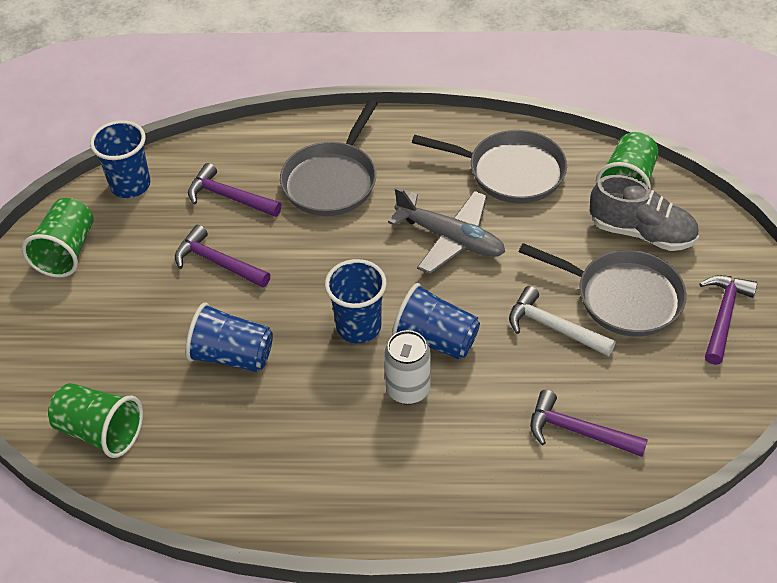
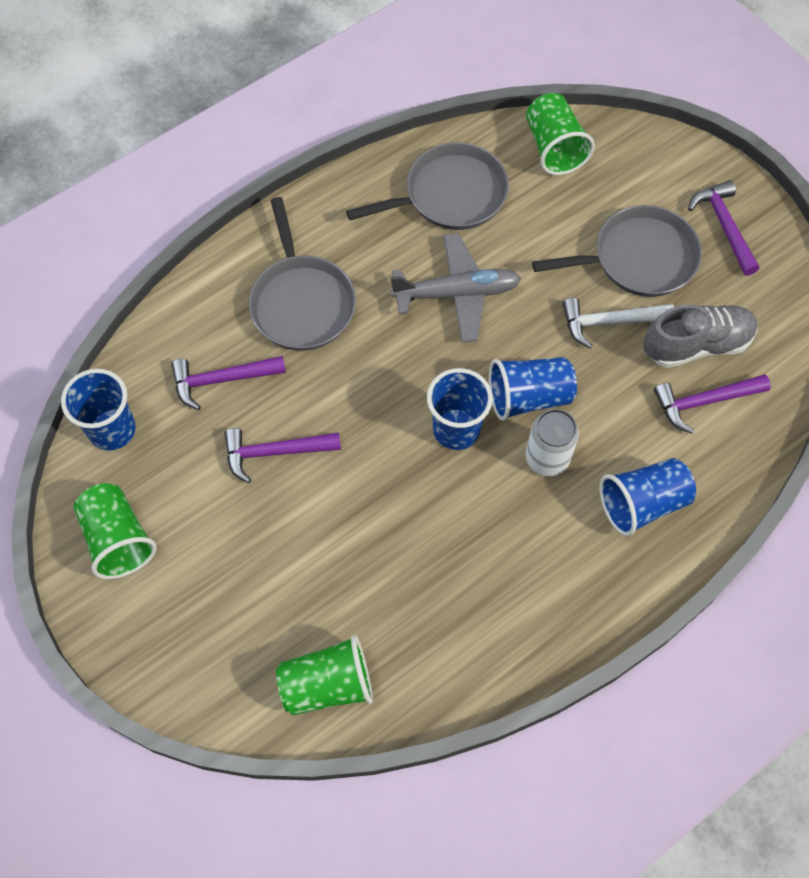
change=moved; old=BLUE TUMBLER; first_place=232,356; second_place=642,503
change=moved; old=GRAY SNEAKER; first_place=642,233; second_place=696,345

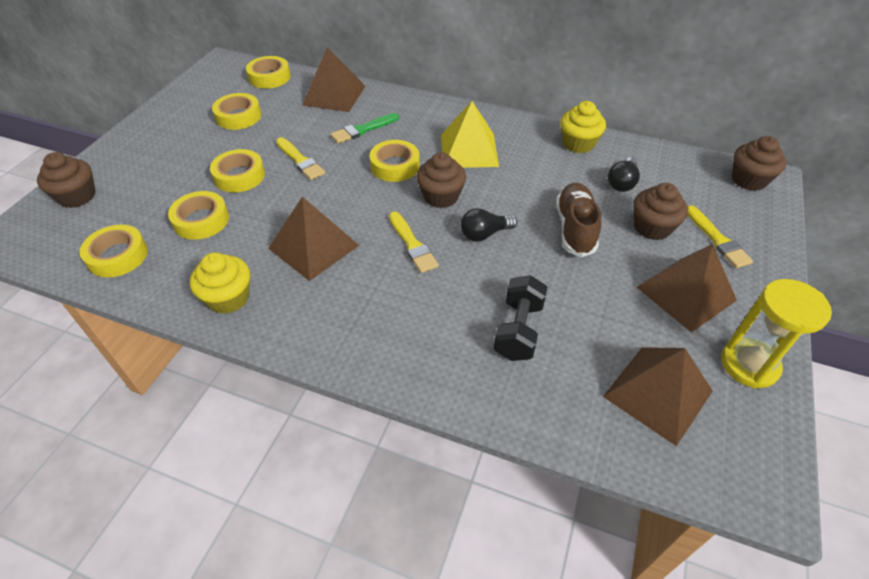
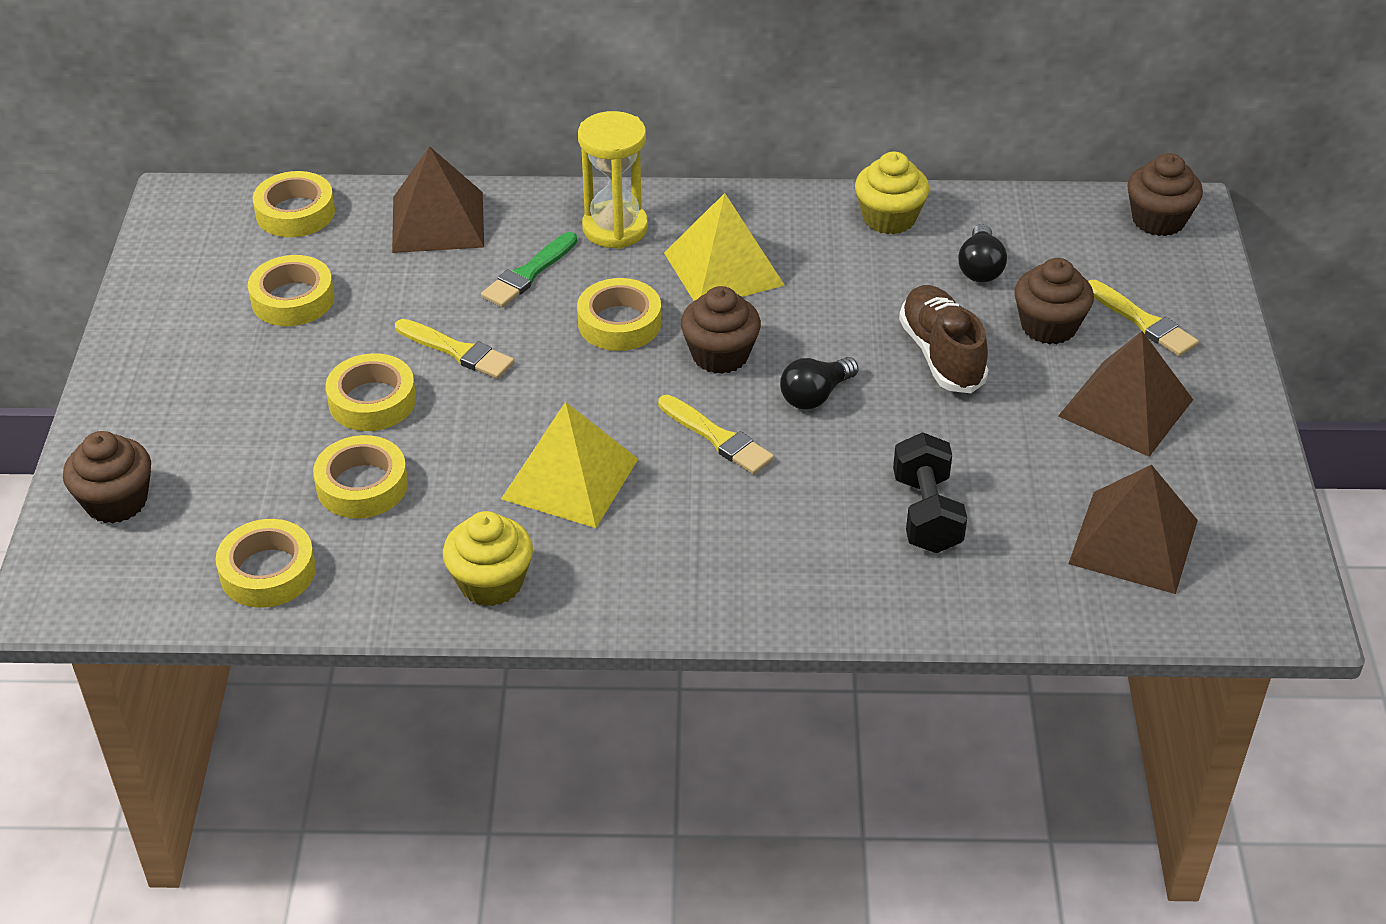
change=moved; old=GOLDEN SAND TIMER; first_place=749,364; second_place=615,228
change=recoloured; old=BROWN PYRAMID SHAPE; new=GOLDEN PYRAMID SHAPE; first_place=313,247; second_place=570,479

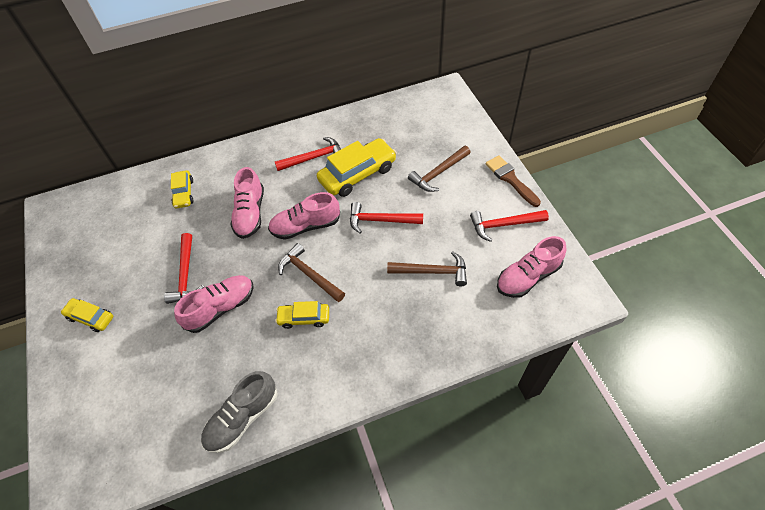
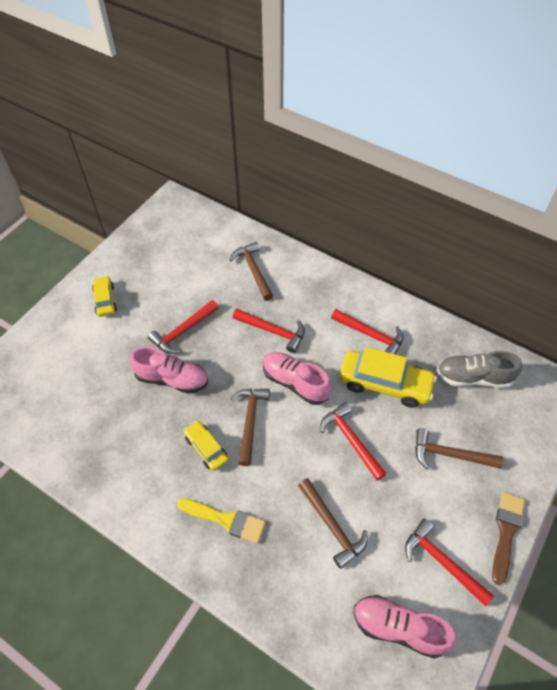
change=added; new=GOLDEN PAINTBRUSH; second_place=226,520
change=moved; old=GRAY SNEAKER; first_place=242,418; second_place=473,377
change=replaced; old=GOLDEN CAR; new=BROWN CLAW HAMMER; first_place=184,193; second_place=253,270
change=replaced; old=ROSE-PINK SNEAKER; new=SCARLET CLAW HAMMER; first_place=250,213; second_place=273,331

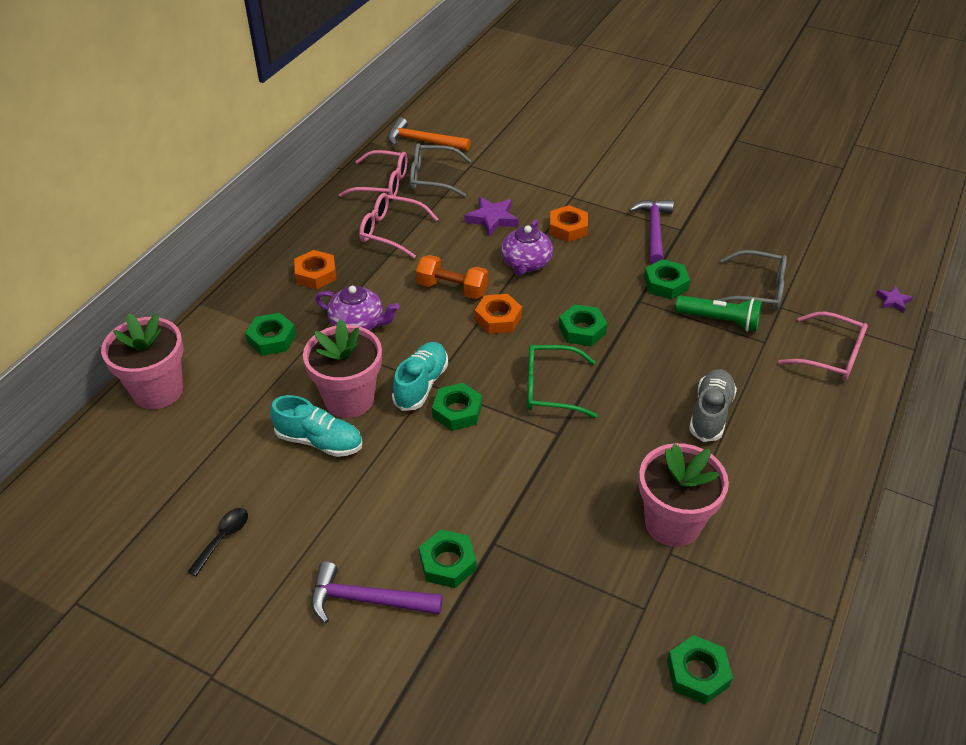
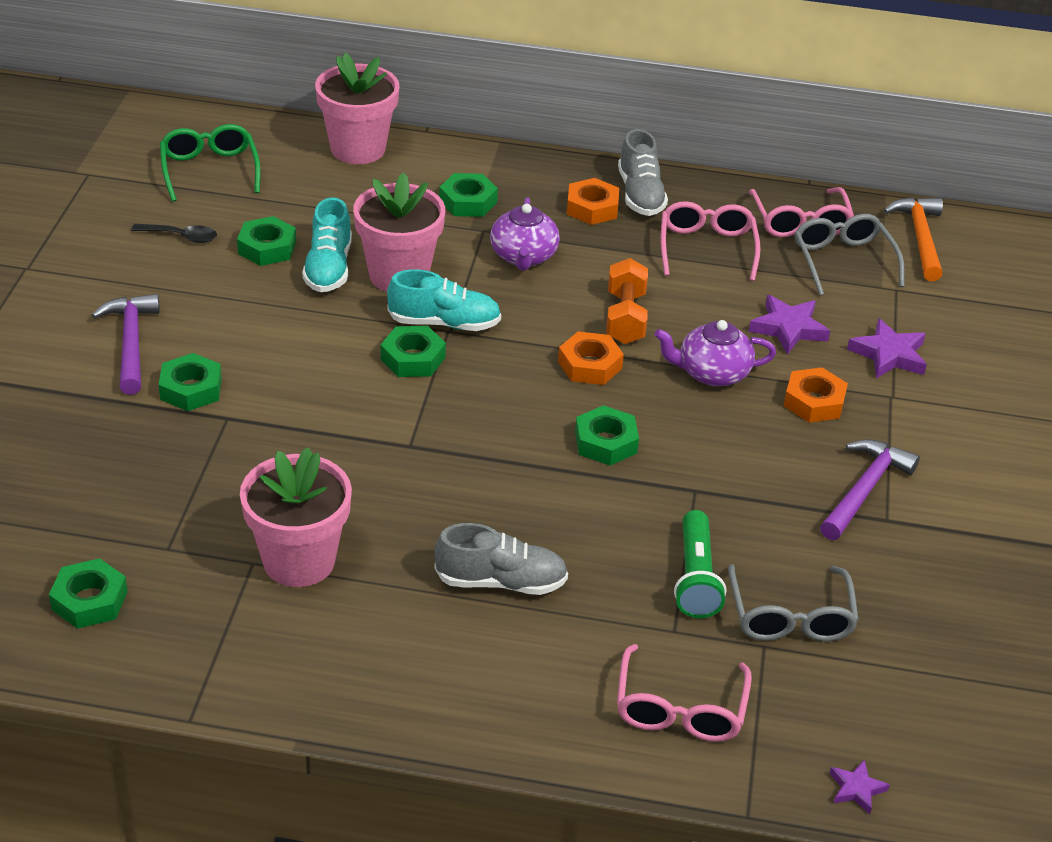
change=added; new=GRAY SNEAKER; second_place=640,195
change=added; new=ROYAL PURPLE STAR SHAPE; second_place=889,354
change=moved; old=EMERALD GLASSES; first_place=551,388; second_place=209,171
change=moved; old=EMERALD NUT; first_place=665,284; second_place=267,248
change=turned; old=ROYAL PURPLE CLAW HAMMER; first_place=653,231; second_place=864,489; degrees=-45

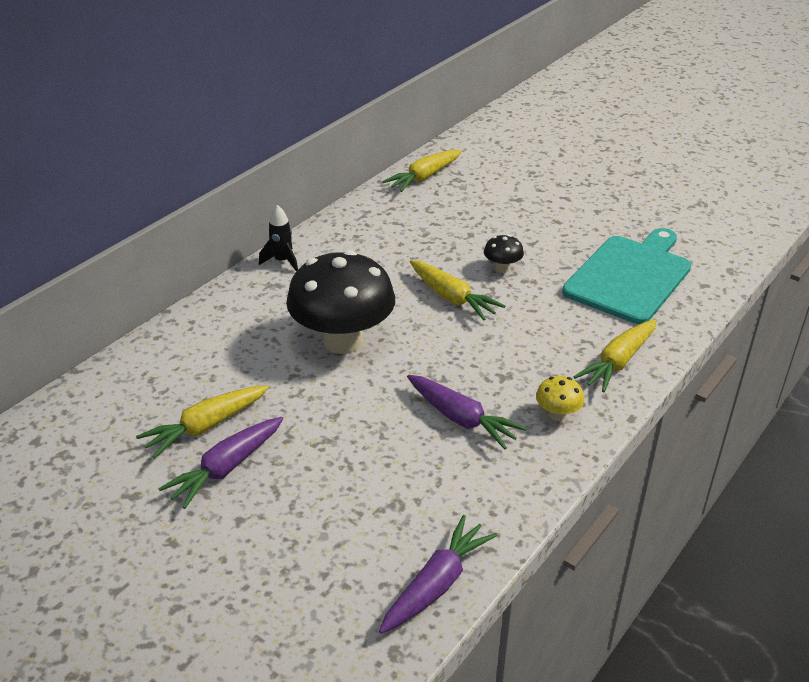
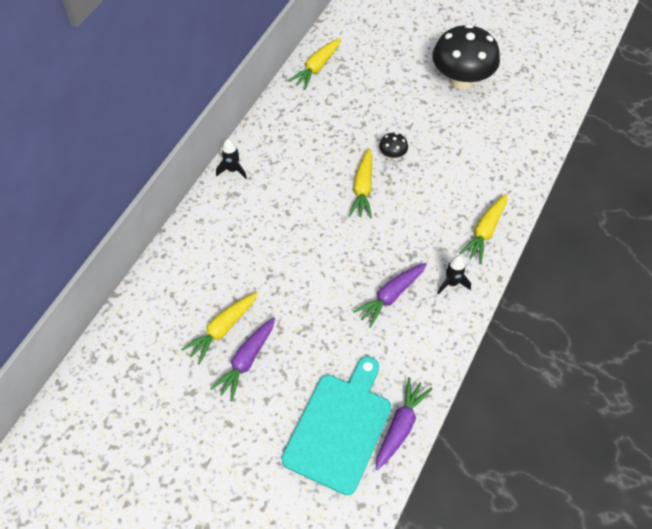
change=moved; old=EBONY TOADSTOOL; first_place=343,341; second_place=461,80
change=moved; old=TURQUOISE CHOPPING BOARD; first_place=630,276; second_place=339,428
change=replaced; old=GOLDEN TOADSTOOL; new=EBONY ROCKET; first_place=557,415; second_place=452,283
change=turned; old=ROYAL PURPLE CARROT; first_place=462,419; second_place=390,296; degrees=105
change=turned; old=GOLDEN CARROT; first_place=452,298; second_place=363,189; degrees=60

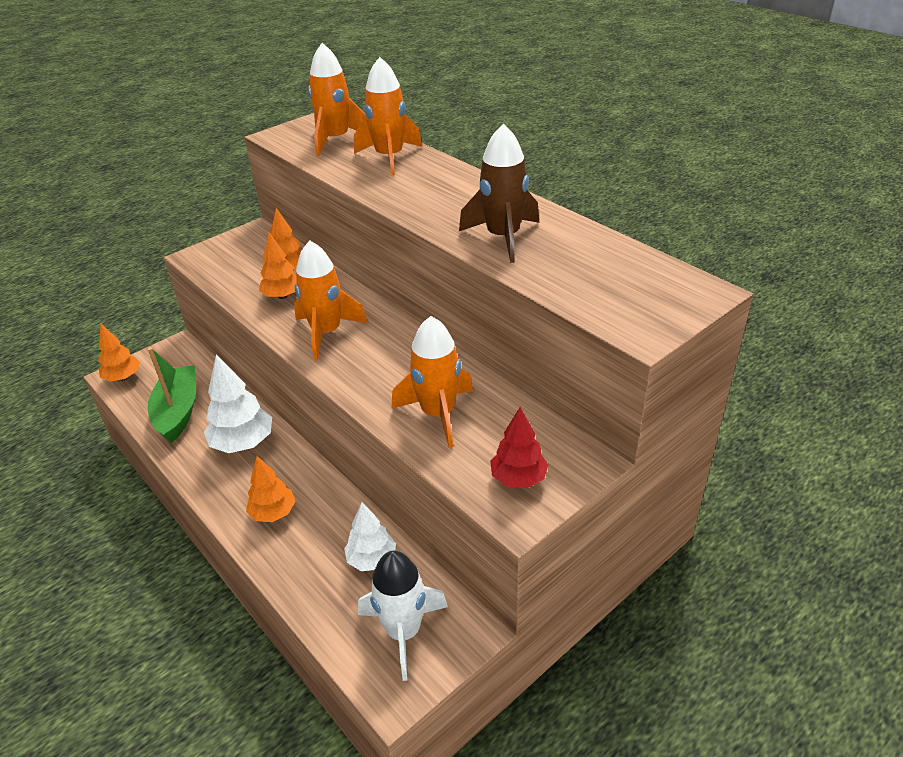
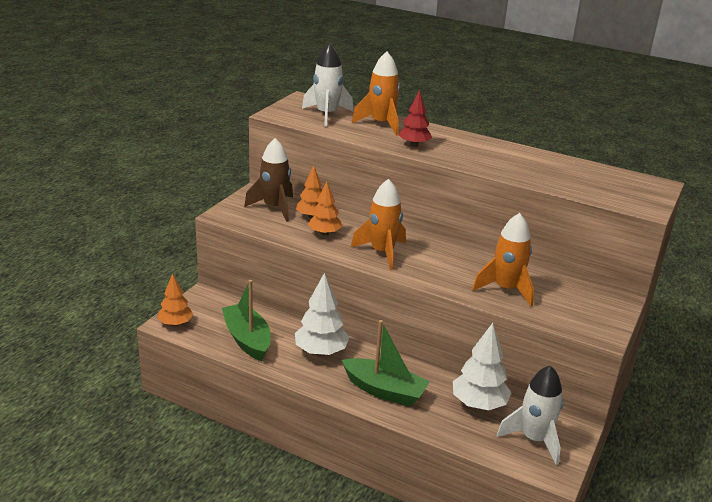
change=moved; old=BROWN ROCKET; first_place=503,237; second_place=274,208
change=moved; old=SCARLET FIR TREE; first_place=518,478; second_place=414,145
change=replaced; old=ORANGE-COLOURED FIR TREE; new=EMERALD BOAT; first_place=273,513; second_place=384,390
change=recoloured; old=ORANGE-COLOURED ROCKET; new=PURE WHITE ROCKET; first_place=336,140; second_place=327,115
change=resized; old=PURE WHITE FIR TREE; first_place=372,559; second_place=479,404; factor=1.52

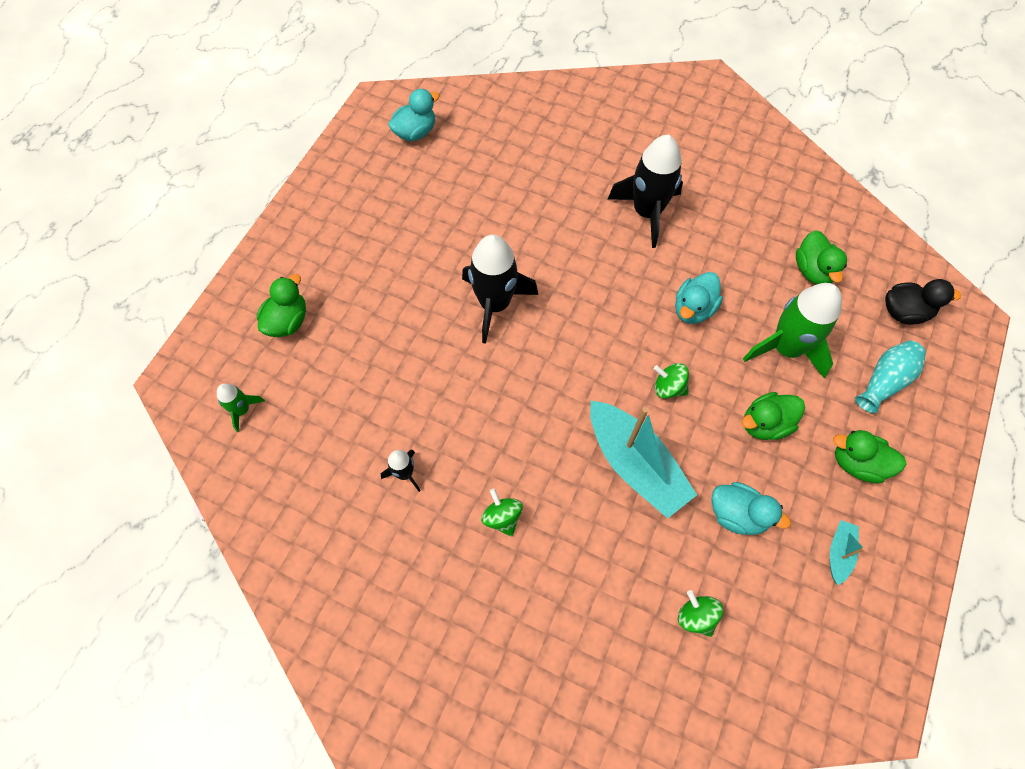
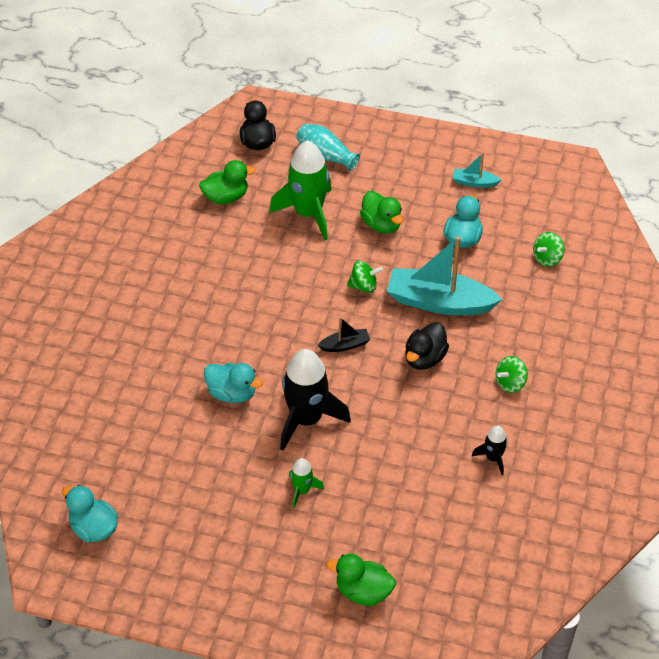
change=removed; old=EBONY ROCKET; first_place=647,212
change=removed; old=EMERALD TOY DUCK; first_place=857,463
change=added; new=EBONY BOAT; second_place=345,345
change=added; new=EBONY TOY DUCK; second_place=424,358
change=moved; old=EMERALD ROCKET; first_place=242,410; second_place=302,490
change=moved; old=TURQUOISE TOY DUCK; first_place=693,309; second_place=232,393
change=turned; old=TURQUOISE BOAT; first_place=635,464; second_place=439,302; degrees=-120
change=turned; old=EMERALD SPINNING TOP; first_place=668,387; second_place=364,286; degrees=-105

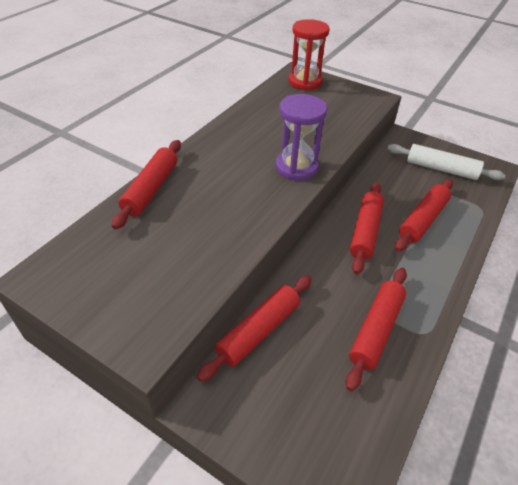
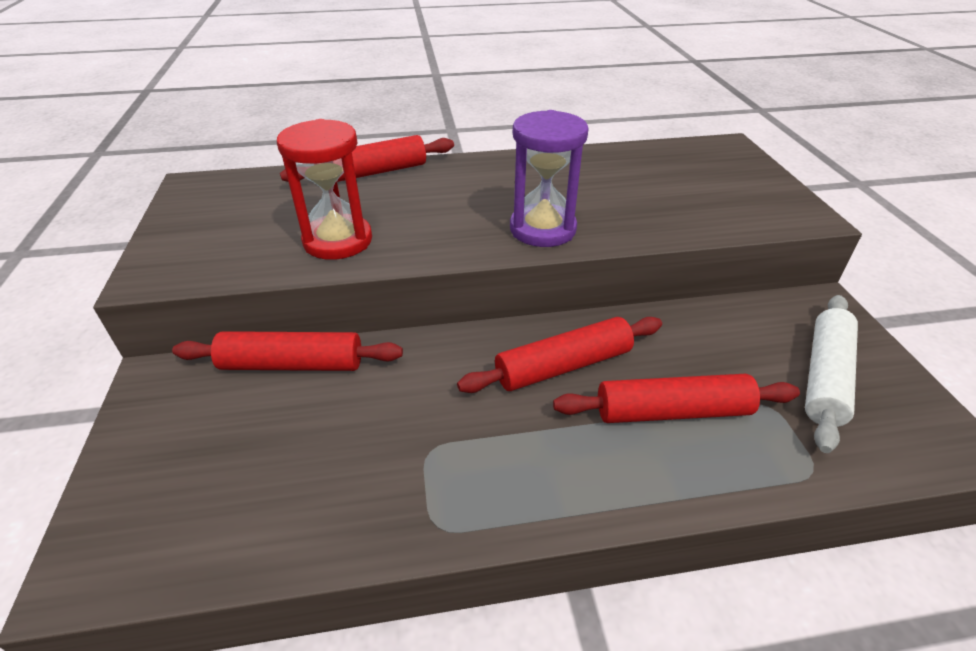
change=removed; old=SCARLET DOUGH ROLLER; first_place=376,330
change=moved; old=SCARLET SAND TIMER; first_place=305,82; second_place=338,241
change=turned; old=PURE WHITE DOUGH ROLLER; first_place=441,169; second_place=825,377; degrees=45

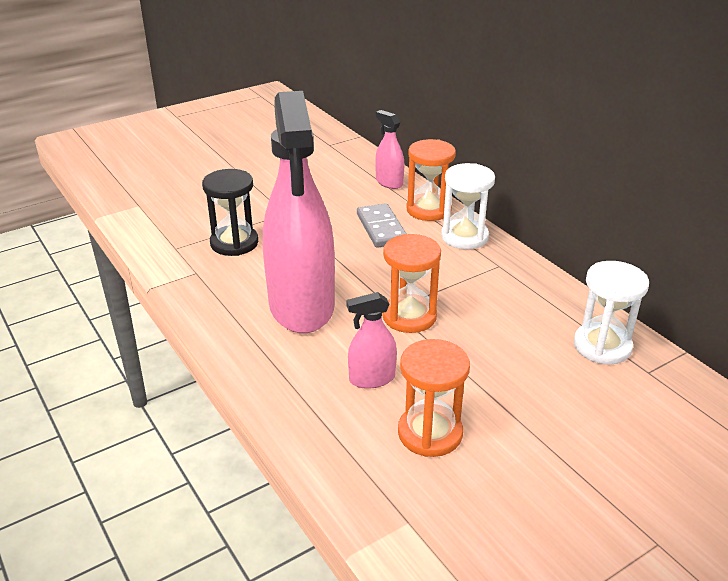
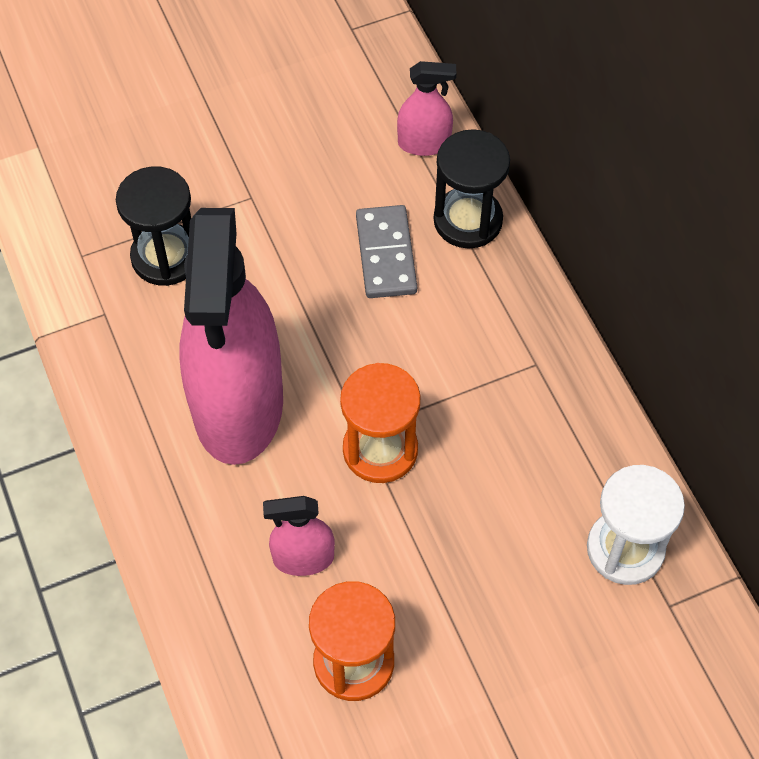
change=removed; old=PURE WHITE SAND TIMER; first_place=464,237
change=recoloured; old=ORANGE-COLOURED SAND TIMER; new=EBONY SAND TIMER; first_place=428,210; second_place=468,220
change=turned; old=ROSE-PINK SPRAYER; first_place=389,182; second_place=424,143; degrees=120

